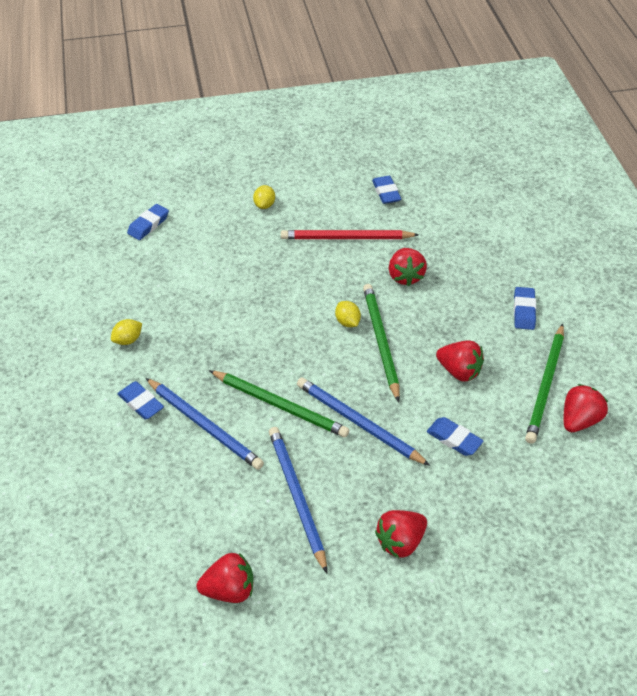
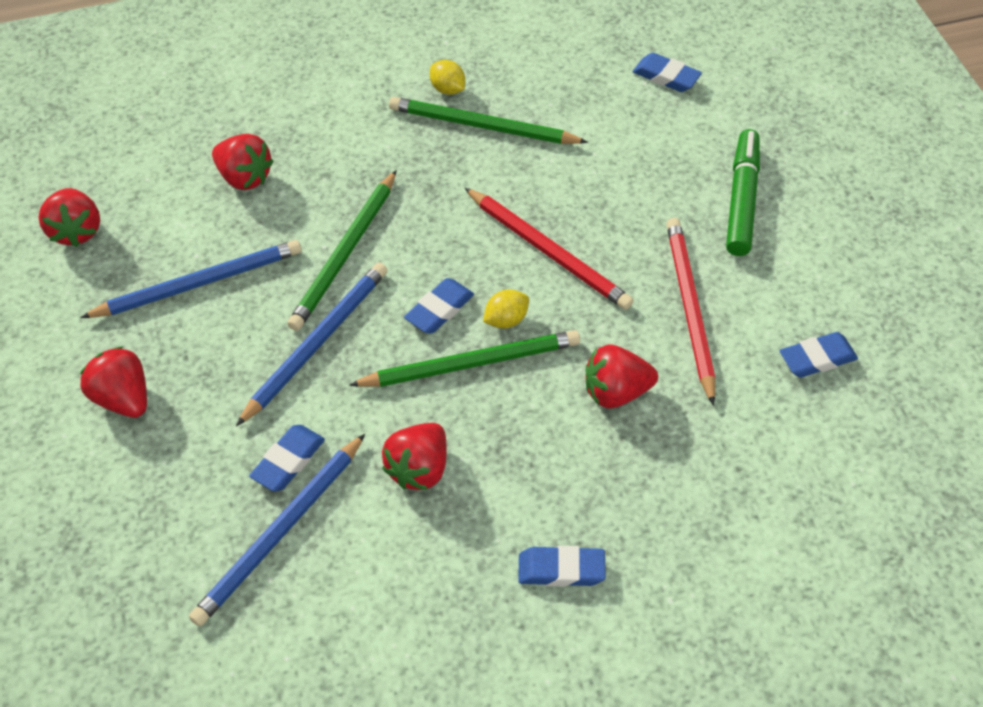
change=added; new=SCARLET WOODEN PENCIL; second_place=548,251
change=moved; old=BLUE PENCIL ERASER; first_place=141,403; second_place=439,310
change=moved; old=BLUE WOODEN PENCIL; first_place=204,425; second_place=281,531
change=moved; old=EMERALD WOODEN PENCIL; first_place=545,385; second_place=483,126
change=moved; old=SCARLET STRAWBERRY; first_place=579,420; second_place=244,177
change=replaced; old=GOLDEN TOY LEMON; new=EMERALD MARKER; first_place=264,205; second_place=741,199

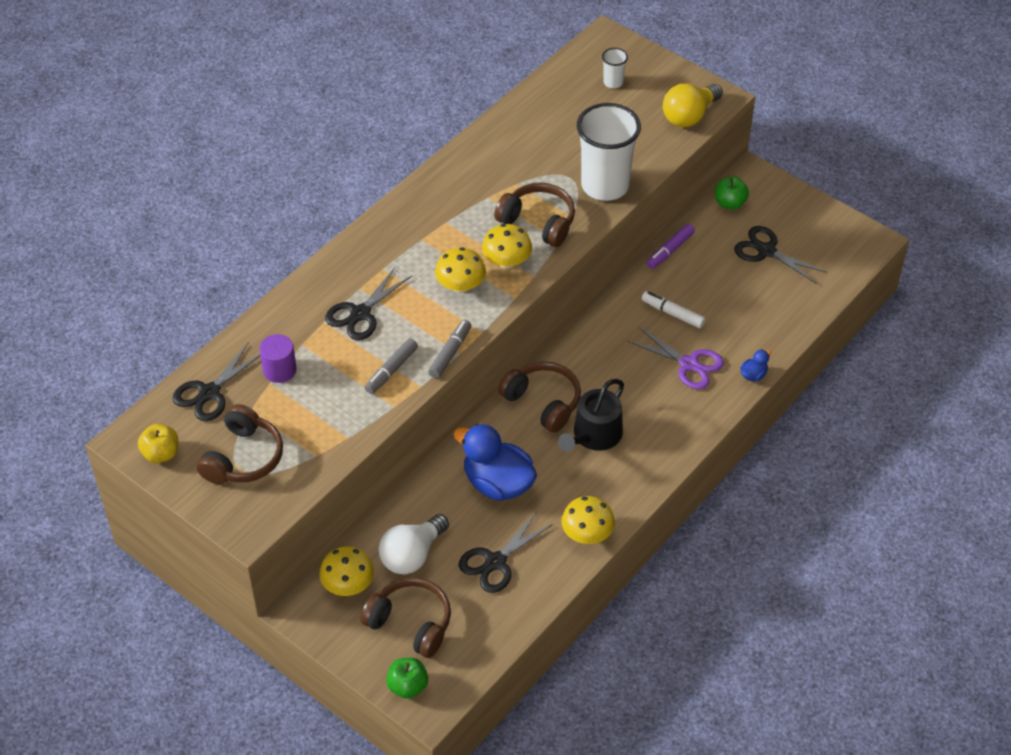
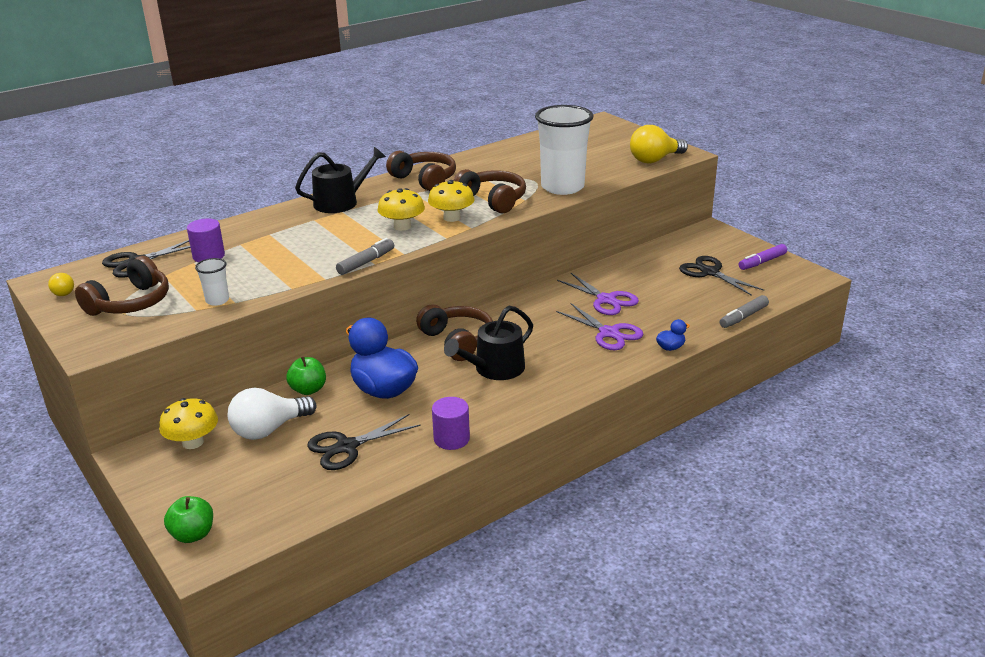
change=removed; old=EBONY SCISSORS; first_place=360,314
change=added; new=EBONY SPRINKLING CAN; second_place=341,202
change=moved; old=BROWN OVER-EAR HEADPHONES; first_place=411,623; second_place=425,180
change=moved; old=GRAY MARKER; first_place=391,370; second_place=743,317
change=moved; old=PURE WHITE TUMBLER; first_place=613,82; second_place=217,300
change=moved; old=ROYAL PURPLE MARKER; first_place=670,250; second_place=762,262
change=moved; old=EMERALD TOY APPLE; first_place=730,203; second_place=308,390
change=replaced; old=GOLDEN TOY APPLE; new=GOLDEN LIGHTBULB; first_place=161,454; second_place=62,292
change=replaced; old=GOLDEN TOADSTOOL; new=ROYAL PURPLE CYLINDER; first_place=587,534; second_place=451,439
change=replaced; old=PURE WHITE MARKER; new=ROYAL PURPLE SCISSORS; first_place=672,313; second_place=606,300

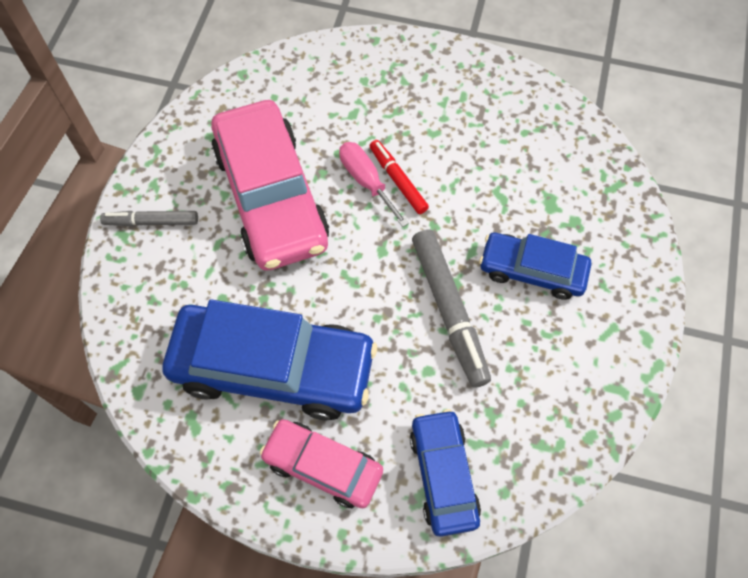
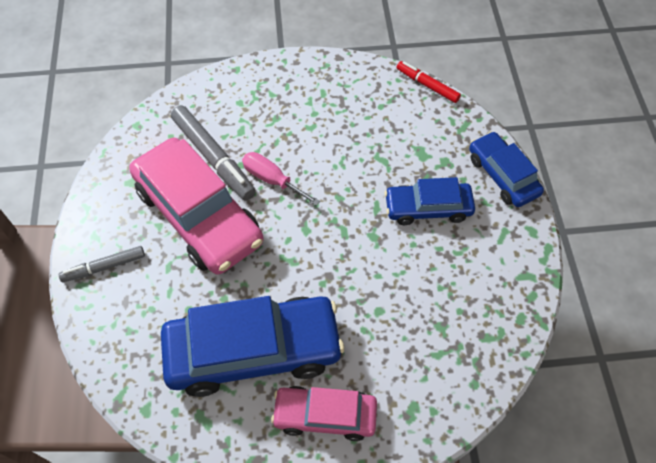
change=moved; old=SCARLET MARKER; first_place=398,180; second_place=427,85
change=moved; old=BLUE CAR; first_place=443,475; second_place=502,175
change=moved; old=GRAY MARKER; first_place=449,310; second_place=213,157

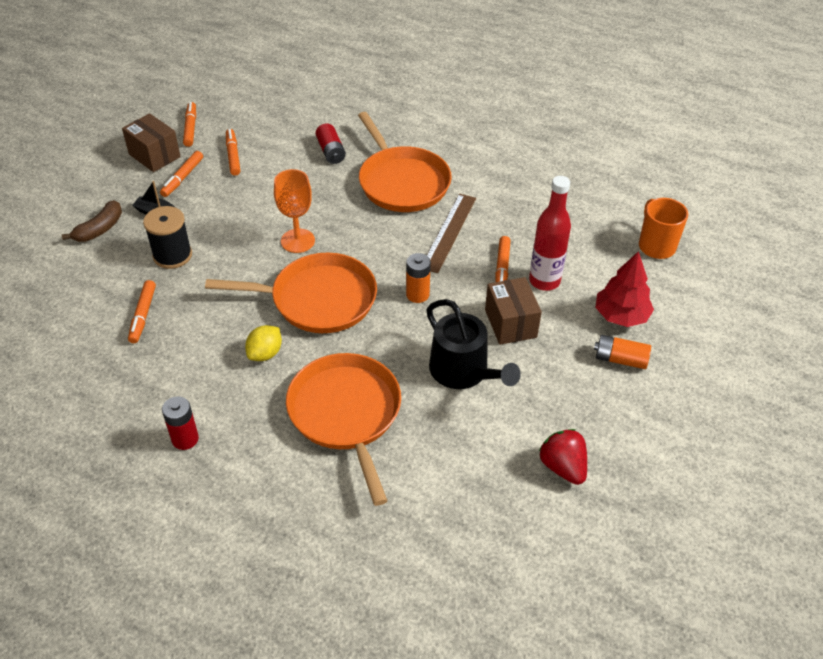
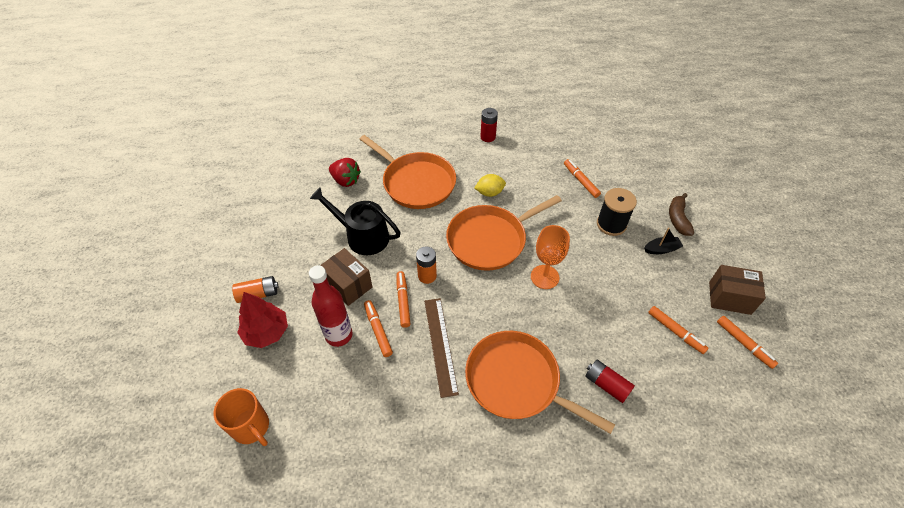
change=moved; old=ORANGE-COLOURED MARKER; first_place=183,178; second_place=403,301
change=moved; old=SCARLET STRAWBERRY; first_place=563,467; second_place=346,180
change=turned; old=GOLDEN TOY LEMON; first_place=265,353; second_place=489,193; degrees=75

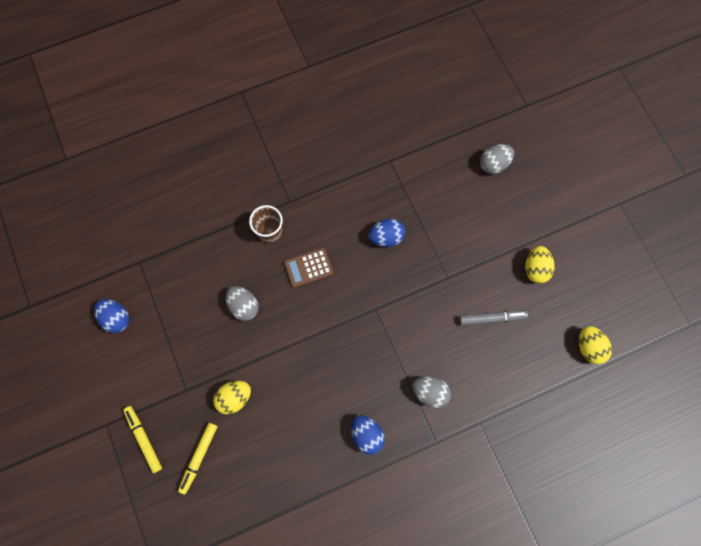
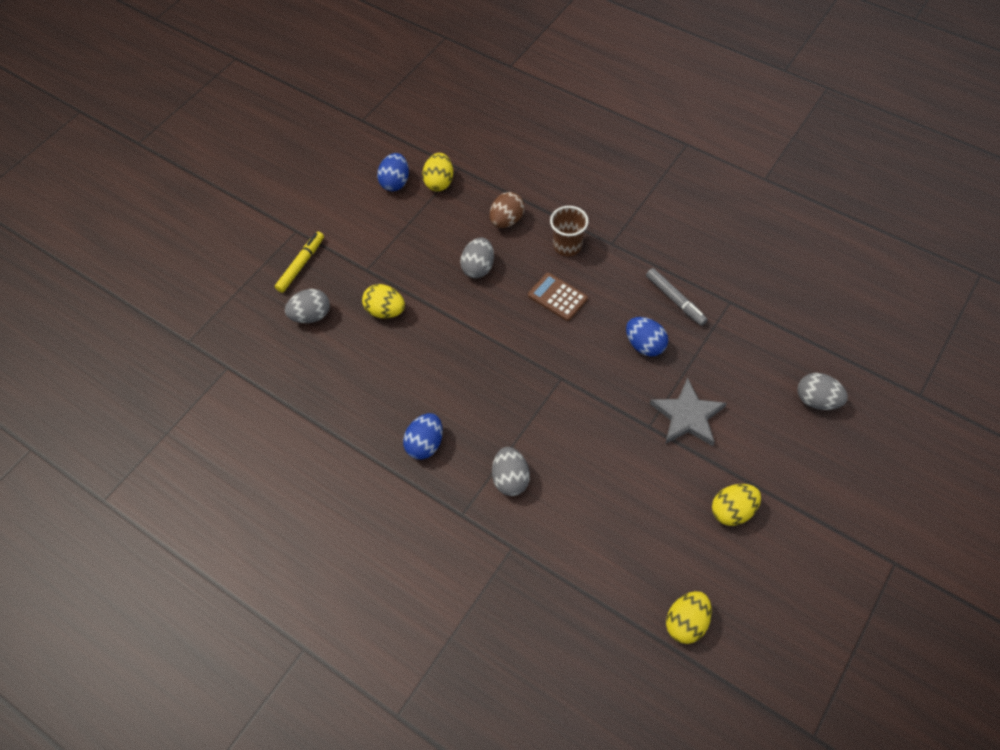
change=added; new=GOLDEN TOY EGG; second_place=439,182
change=added; new=BROWN TOY EGG; second_place=506,220
change=added; new=GRAY STAR SHAPE; second_place=687,416
change=moved; old=GRAY MARKER; first_place=492,318; second_place=675,300
change=replaced; old=GOLDEN MARKER; new=GRAY TOY EGG; first_place=199,457; second_place=311,316

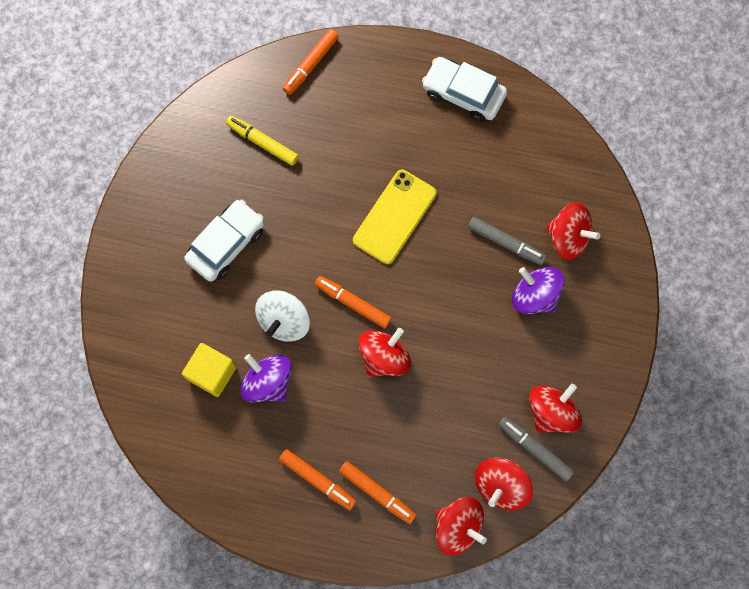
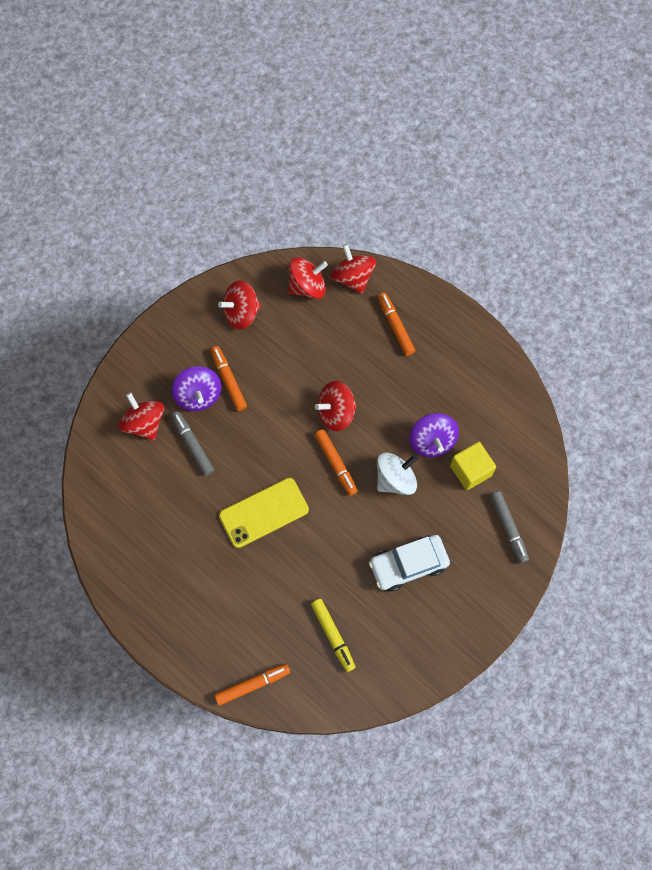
change=removed; old=PURE WHITE CAR; first_place=463,94
change=moved; old=ORANGE-COLOURED MARKER; first_place=317,480; second_place=228,380
change=moved; old=GRAY MARKER; first_place=534,449; second_place=508,528

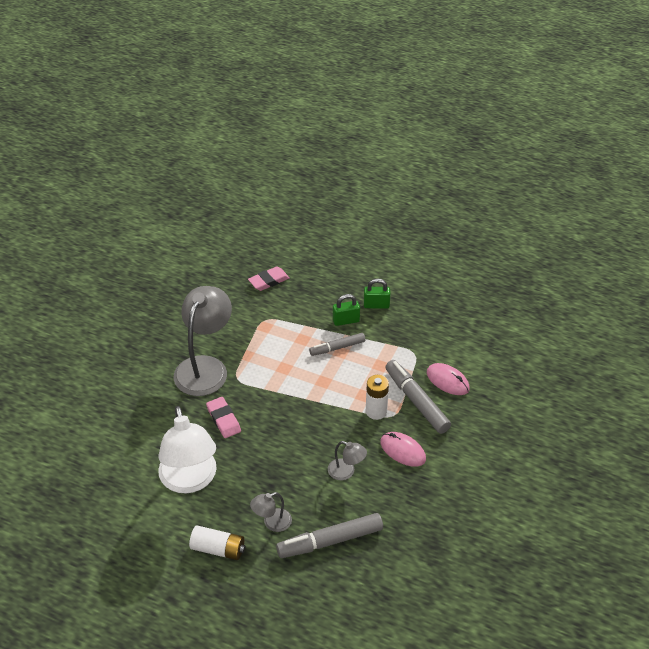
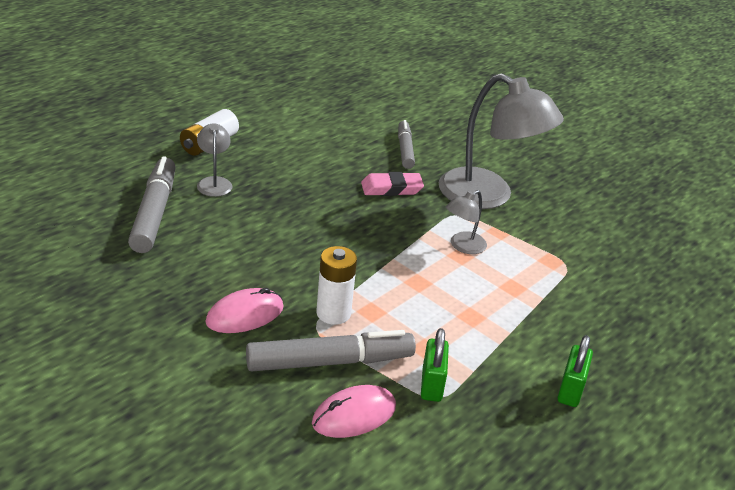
change=removed; old=PURE WHITE DESK LAMP; first_place=190,480
change=removed; old=ROSE-PINK PENCIL ERASER; first_place=268,281
change=moved; old=GRAY MARKER; first_place=337,348; second_place=405,150
change=moved; old=GRAY DESK LAMP; first_place=346,472; second_place=463,246
change=moved; old=EMERALD LOCK; first_place=346,321; second_place=431,385

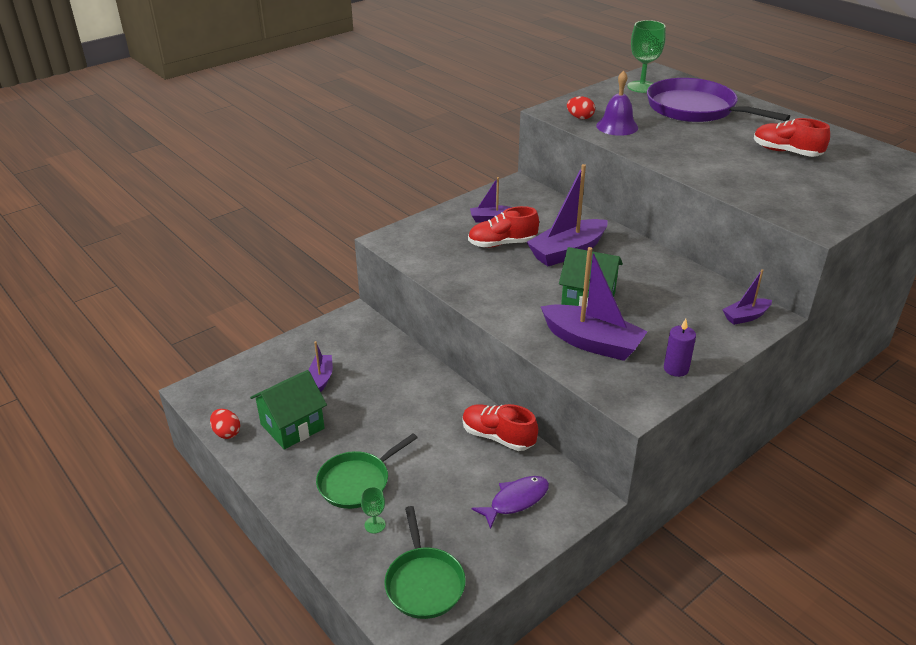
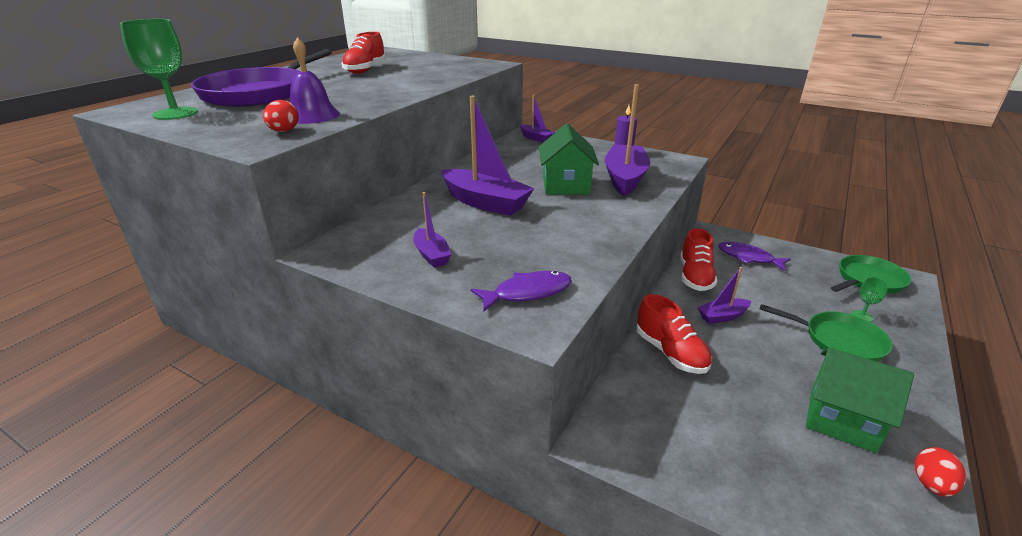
change=added; new=ROYAL PURPLE TOY FISH; second_place=527,293
change=moved; old=ROYAL PURPLE BOAT; first_place=321,378; second_place=722,316
change=moved; old=SCARLET SNEAKER; first_place=502,244; second_place=670,353

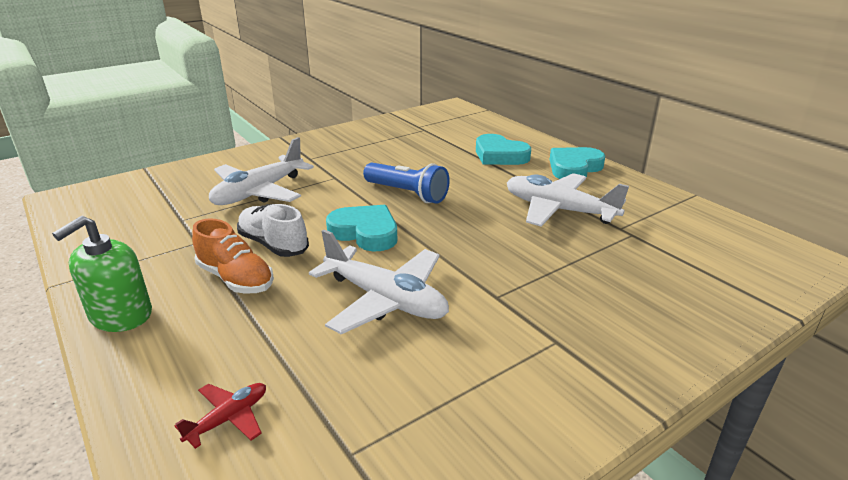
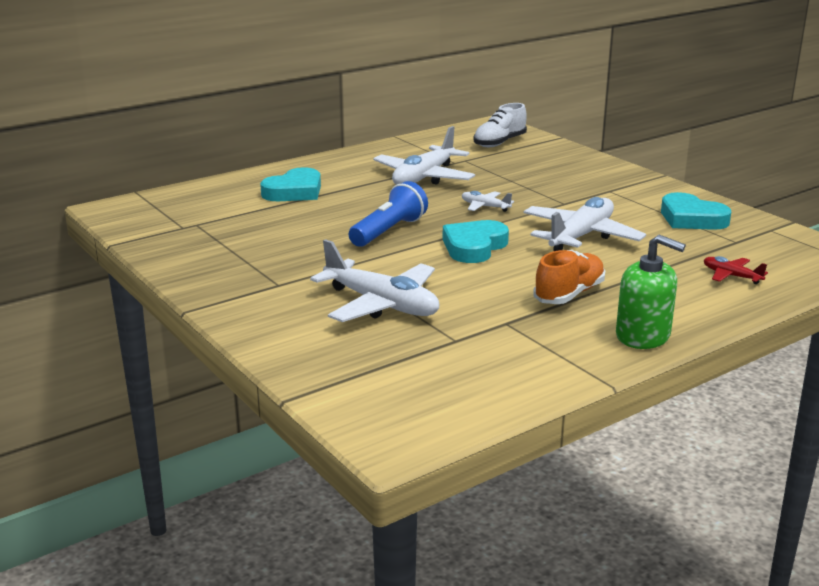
change=added; new=PURE WHITE TOY PLANE; second_place=485,207
change=moved; old=PURE WHITE SNEAKER; first_place=273,244; second_place=499,143
change=moved; old=TURQUOISE HEART; first_place=574,168; second_place=691,218

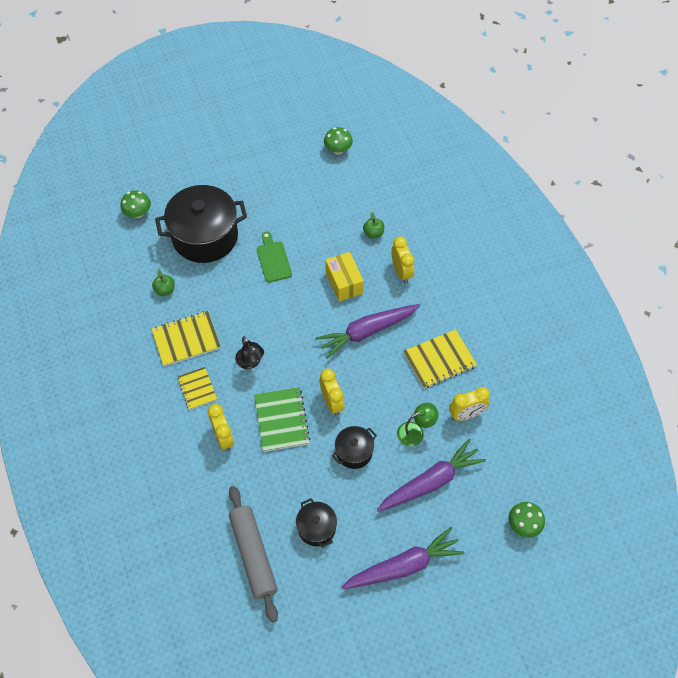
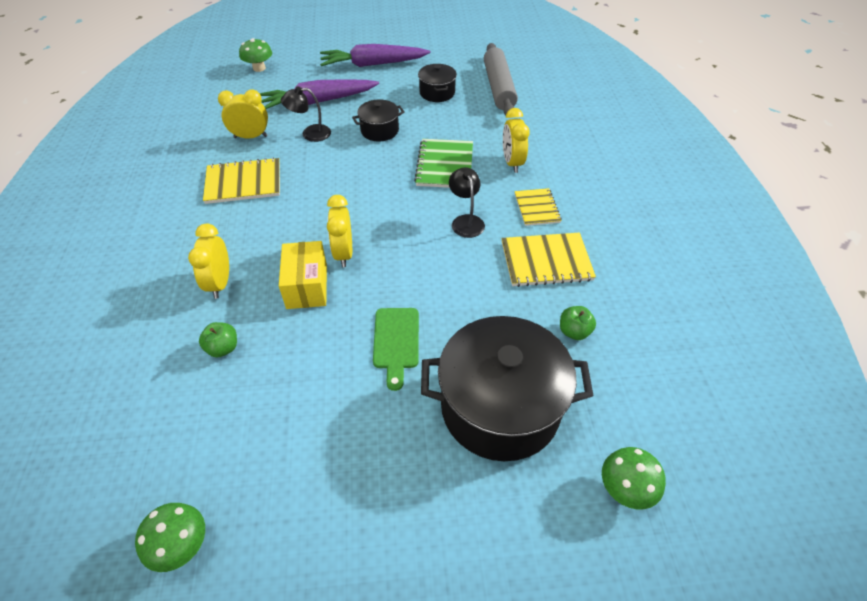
change=removed; old=ROYAL PURPLE CARROT; first_place=367,332
change=moved; old=GOLDEN CLOCK; first_place=332,402; second_place=343,253
change=recoloured; old=EMERALD DESK LAMP; new=EBONY DESK LAMP; first_place=415,431; second_place=310,134

